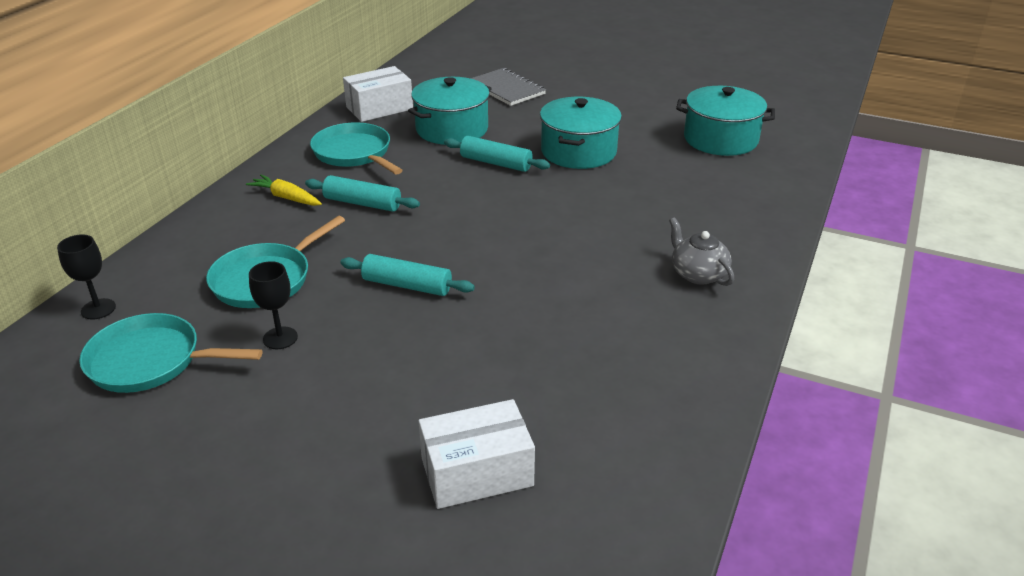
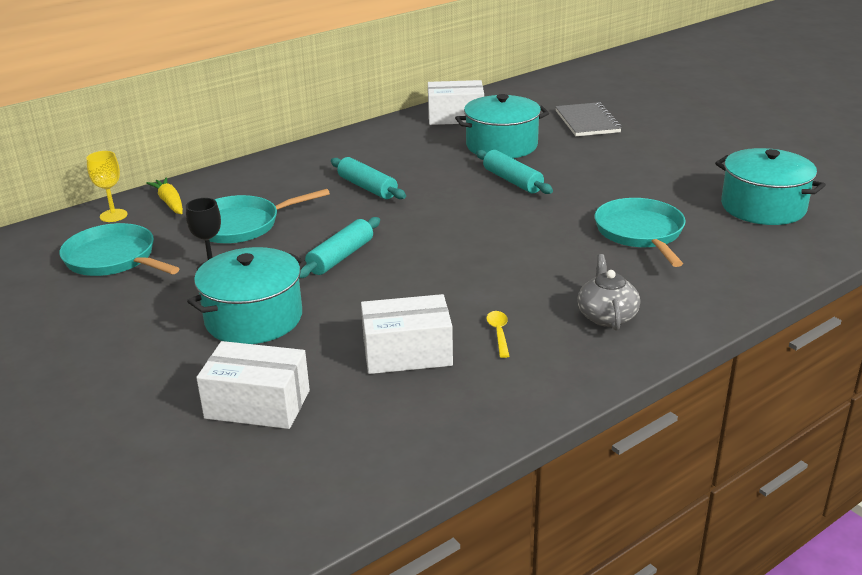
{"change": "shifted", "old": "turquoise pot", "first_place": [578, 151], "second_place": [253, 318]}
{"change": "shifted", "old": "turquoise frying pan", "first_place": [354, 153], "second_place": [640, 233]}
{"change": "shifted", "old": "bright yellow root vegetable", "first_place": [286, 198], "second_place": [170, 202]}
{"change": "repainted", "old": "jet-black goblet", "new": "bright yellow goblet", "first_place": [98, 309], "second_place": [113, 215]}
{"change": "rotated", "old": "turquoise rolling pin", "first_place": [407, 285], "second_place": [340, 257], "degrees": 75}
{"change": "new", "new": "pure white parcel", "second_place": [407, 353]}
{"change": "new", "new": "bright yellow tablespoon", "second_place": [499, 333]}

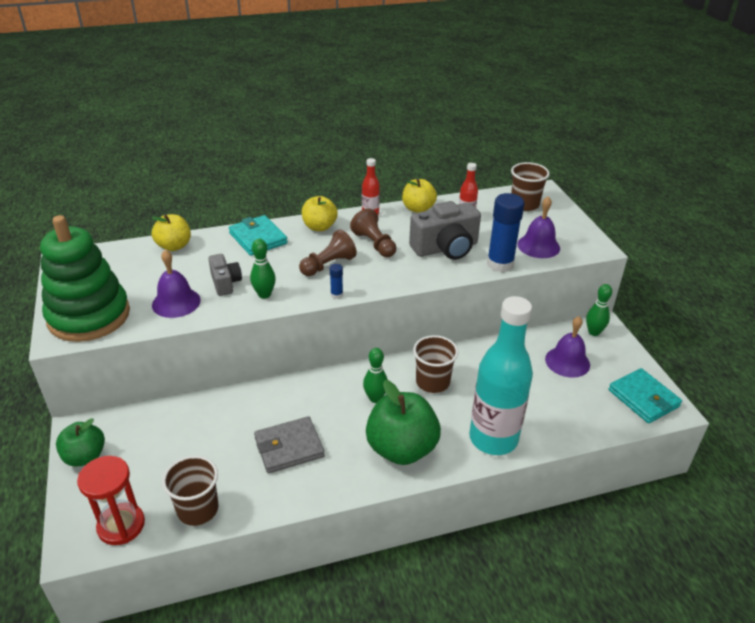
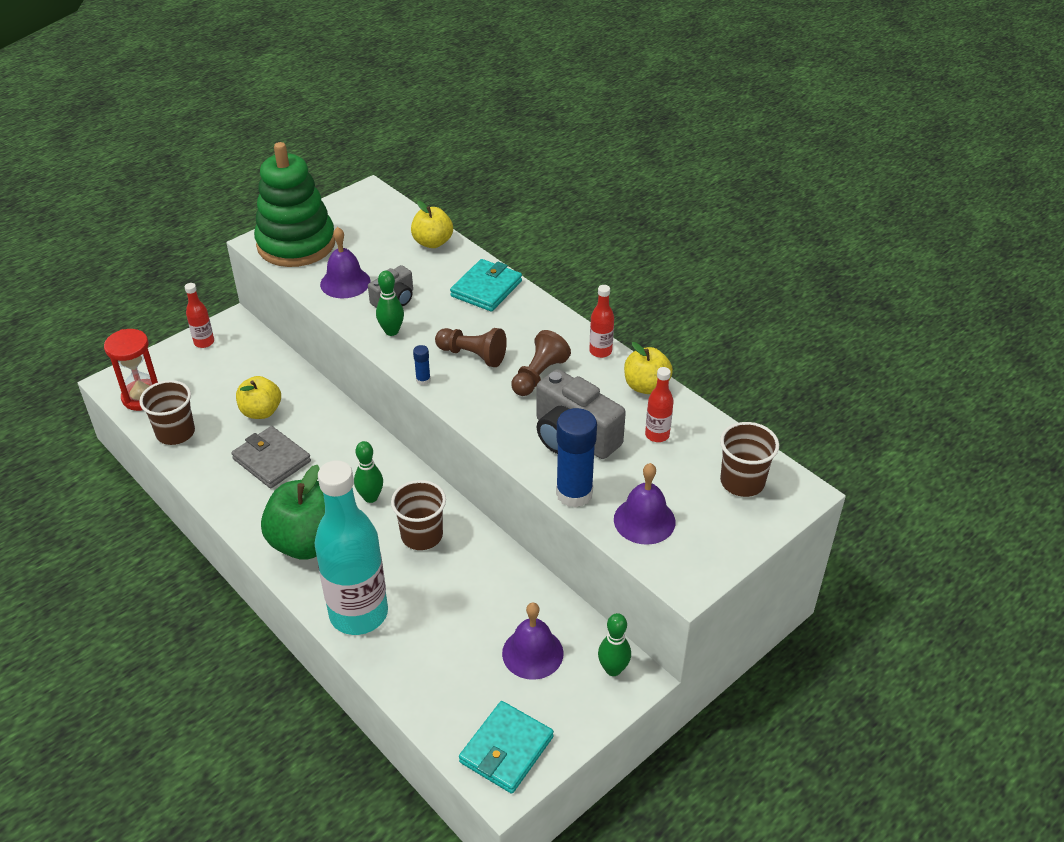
{"change": "shifted", "old": "bright yellow apple fruit", "first_place": [319, 227], "second_place": [261, 412]}
{"change": "swapped", "old": "green apple fruit", "new": "crimson drink bottle", "first_place": [85, 457], "second_place": [204, 342]}

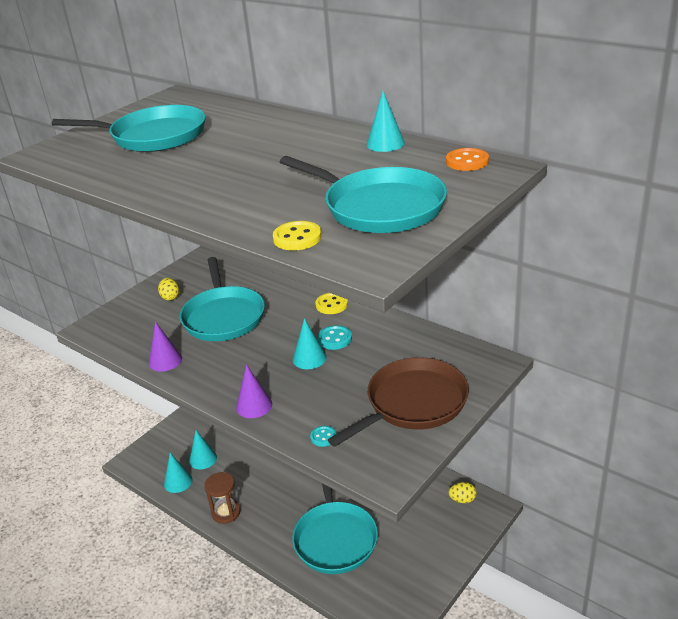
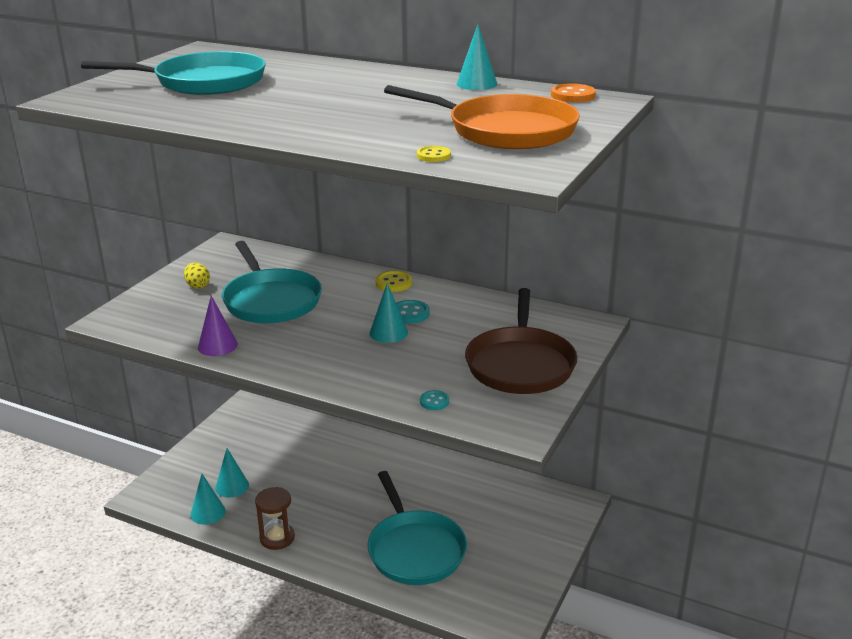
{"change": "repainted", "old": "turquoise frying pan", "new": "orange frying pan", "first_place": [380, 207], "second_place": [506, 130]}
{"change": "scaled", "old": "bright yellow shirt button", "first_place": [297, 238], "second_place": [433, 156], "factor": 0.65}
{"change": "rotated", "old": "brown frying pan", "first_place": [413, 403], "second_place": [520, 364], "degrees": 150}
{"change": "gone", "old": "royal purple solid cone", "first_place": [254, 405]}
{"change": "gone", "old": "bright yellow egg shape", "first_place": [462, 499]}

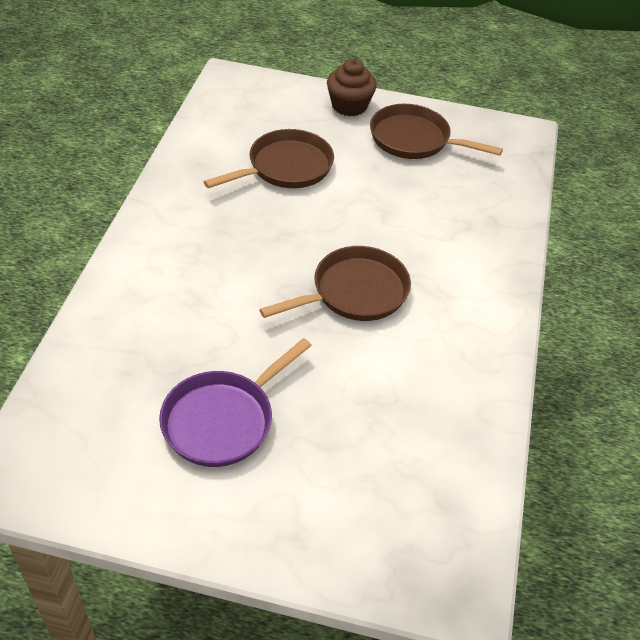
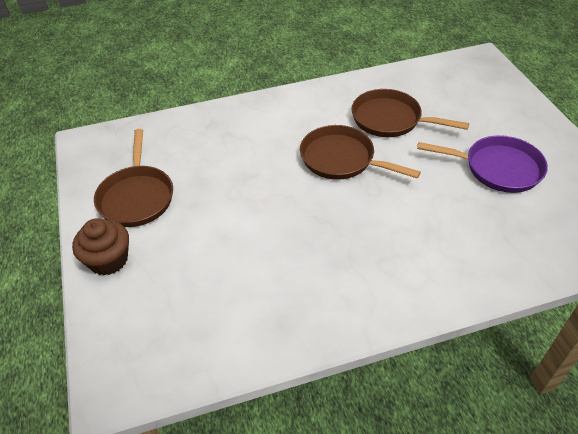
{"change": "shifted", "old": "brown frying pan", "first_place": [285, 167], "second_place": [390, 119]}

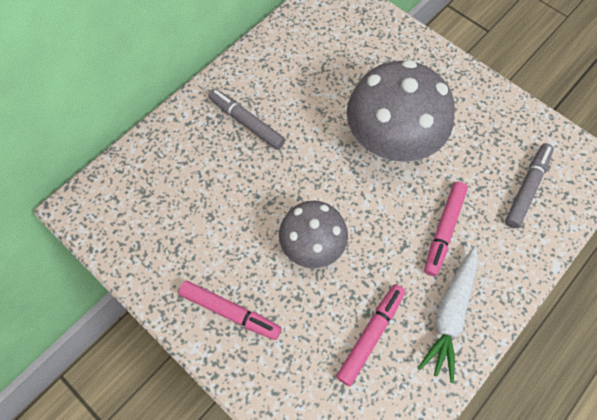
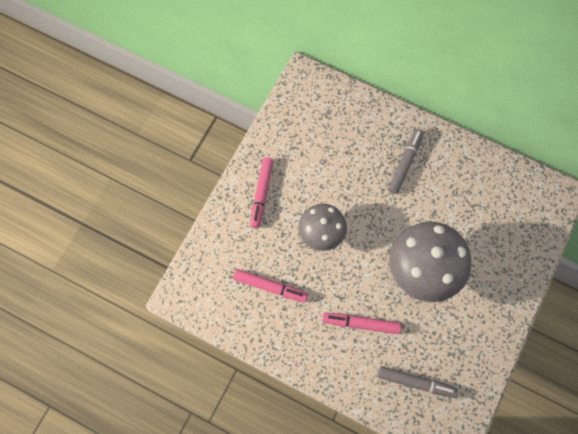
{"change": "gone", "old": "pure white root vegetable", "first_place": [450, 314]}

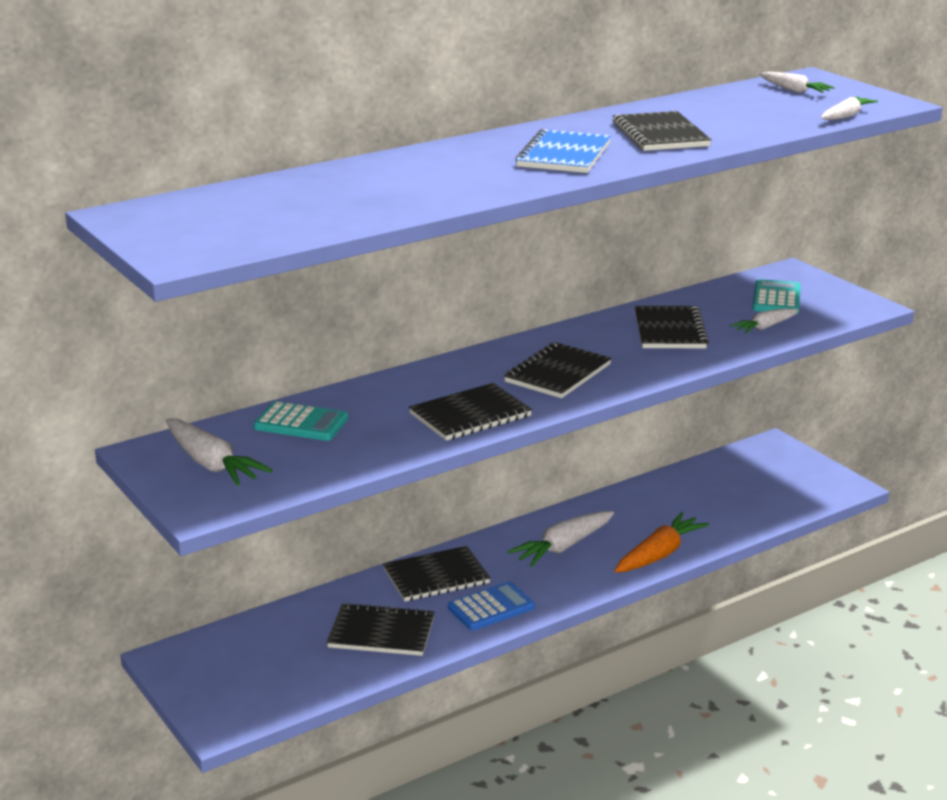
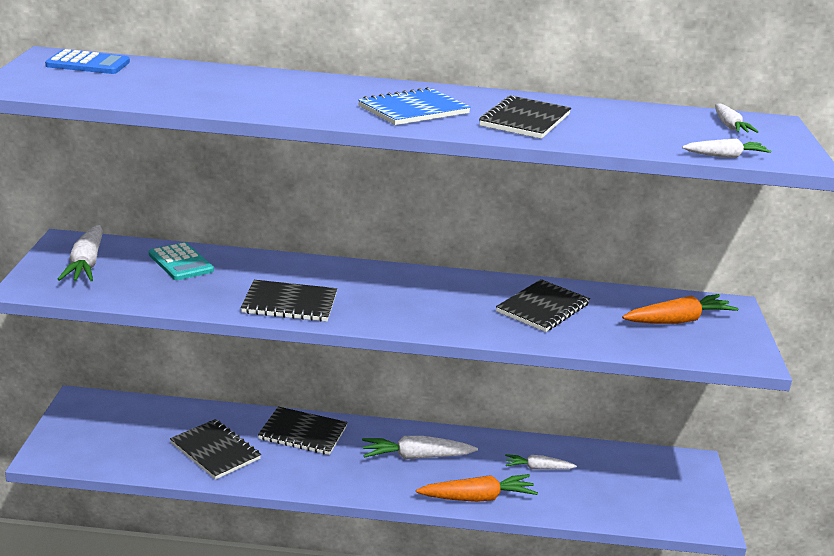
{"change": "swapped", "old": "turquoise calculator", "new": "orange root vegetable", "first_place": [776, 298], "second_place": [678, 320]}
{"change": "shifted", "old": "pure white root vegetable", "first_place": [765, 327], "second_place": [538, 468]}
{"change": "gone", "old": "jet-black notepad", "first_place": [557, 373]}
{"change": "shifted", "old": "blue calculator", "first_place": [491, 607], "second_place": [88, 64]}

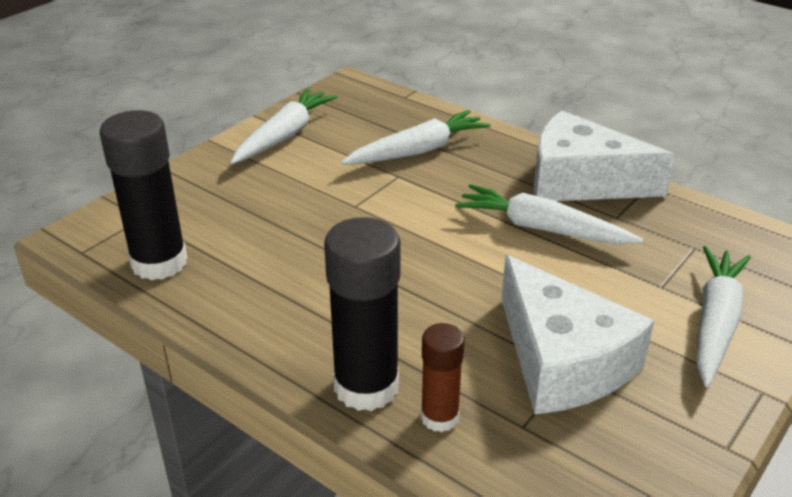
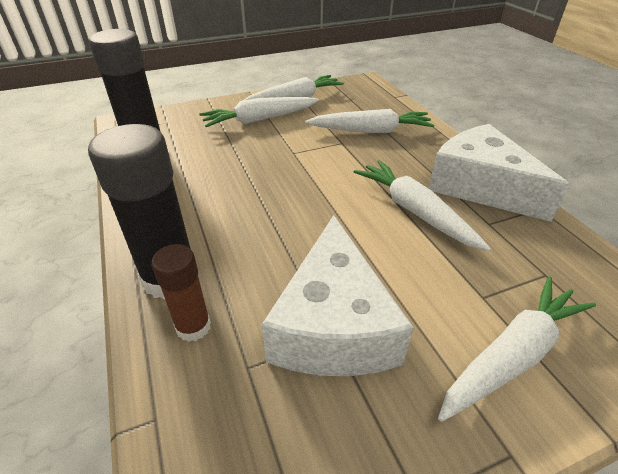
{"change": "new", "new": "pure white root vegetable", "second_place": [259, 120]}

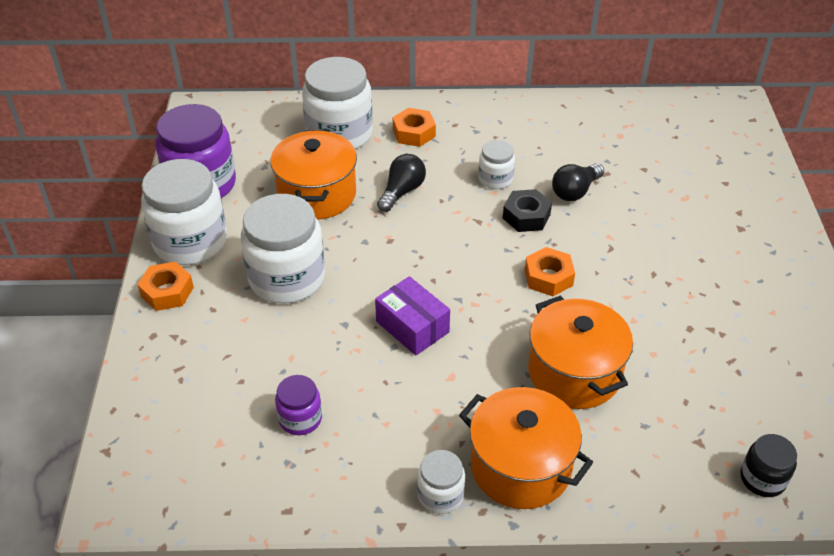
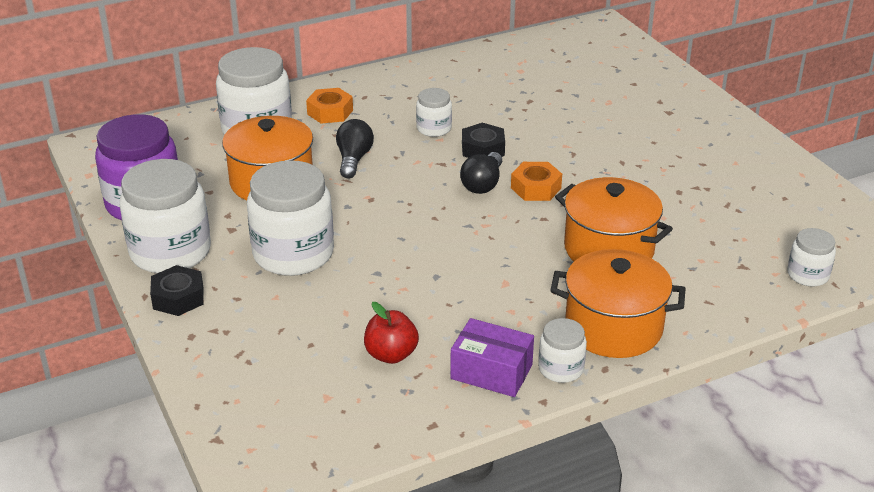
{"change": "shifted", "old": "jet-black light bulb", "first_place": [575, 191], "second_place": [483, 184]}
{"change": "repainted", "old": "orange hexagon nut", "new": "jet-black hexagon nut", "first_place": [167, 292], "second_place": [178, 298]}
{"change": "shifted", "old": "royal purple parcel", "first_place": [412, 327], "second_place": [491, 372]}
{"change": "swapped", "old": "royal purple preserve jar", "new": "crimson apple fruit", "first_place": [300, 419], "second_place": [391, 355]}
{"change": "repainted", "old": "jet-black preserve jar", "new": "pure white preserve jar", "first_place": [762, 479], "second_place": [808, 275]}

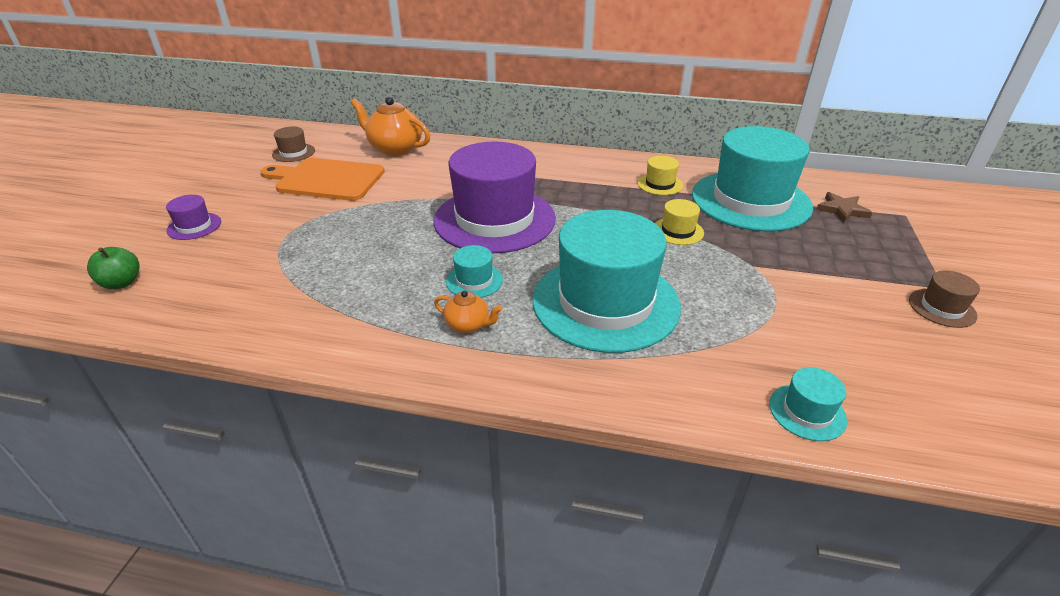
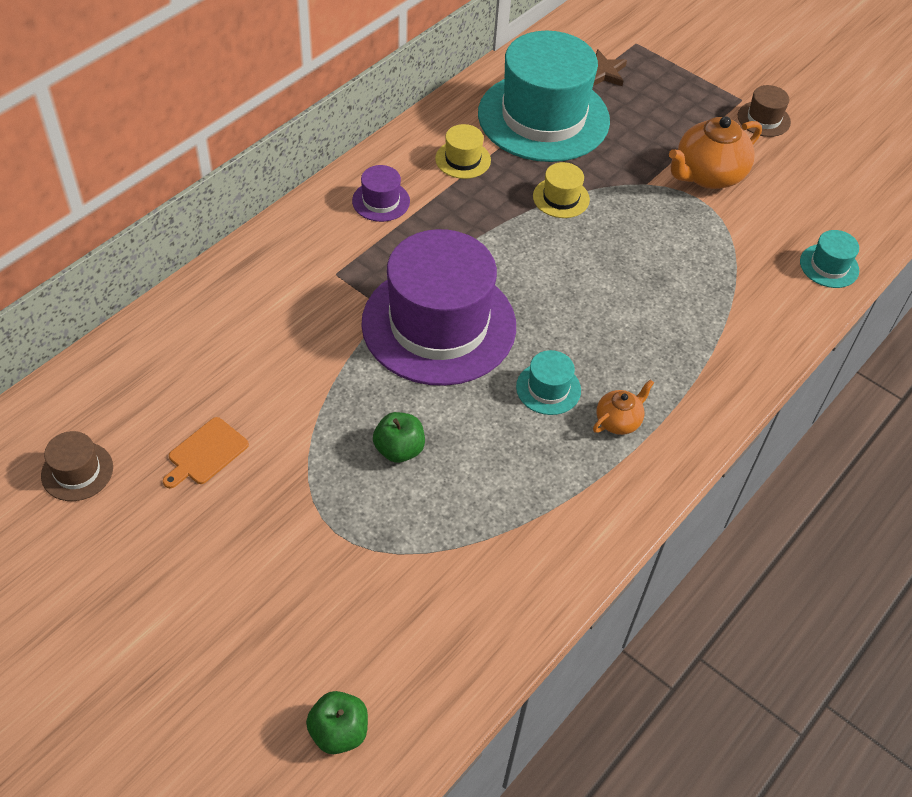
{"change": "shifted", "old": "orange tea pot", "first_place": [395, 148], "second_place": [707, 175]}
{"change": "scaled", "old": "orange bread board", "first_place": [327, 179], "second_place": [205, 453], "factor": 0.48}
{"change": "shifted", "old": "royal purple top hat", "first_place": [194, 226], "second_place": [381, 201]}
{"change": "gone", "old": "turquoise top hat", "first_place": [605, 302]}
{"change": "new", "new": "green apple fruit", "second_place": [399, 449]}

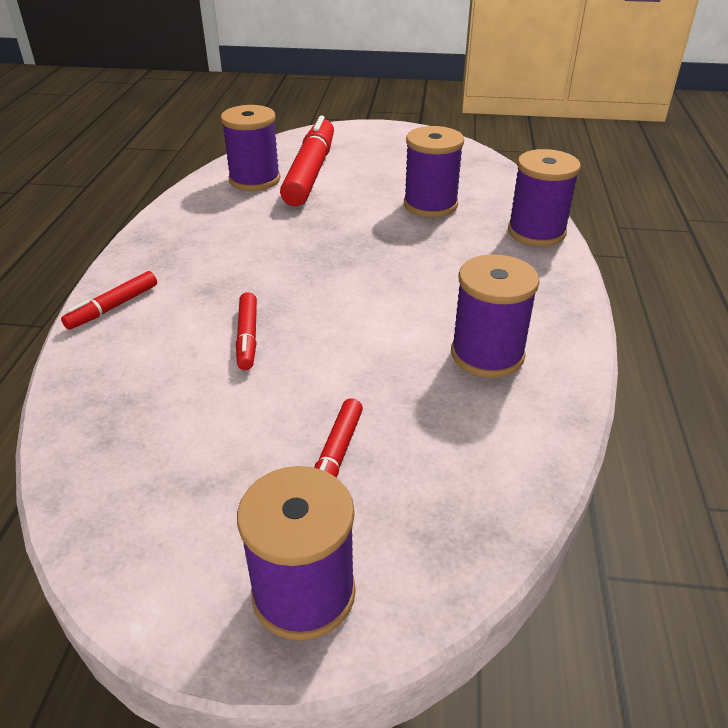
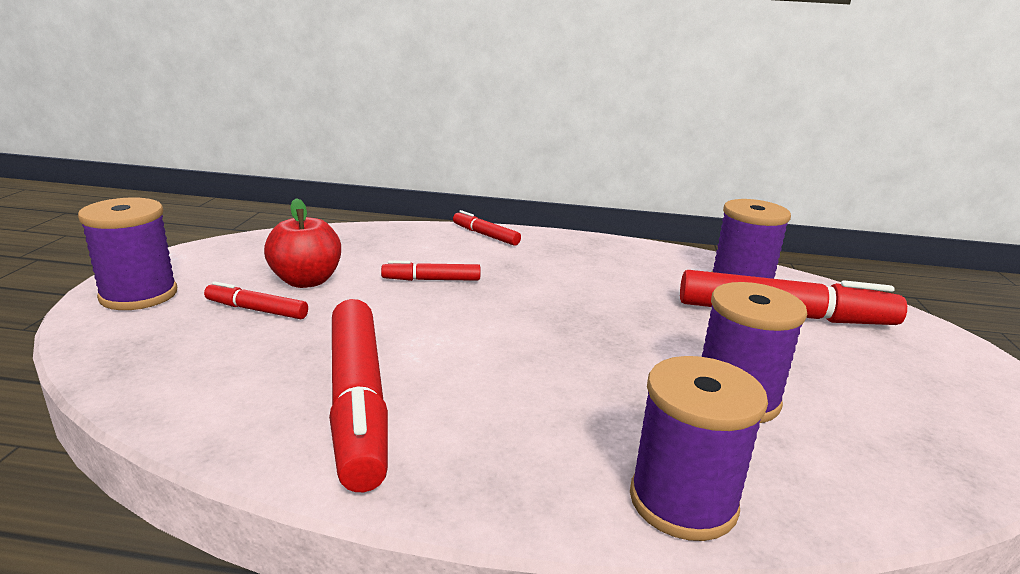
{"change": "swapped", "old": "royal purple reel of thread", "new": "crimson felt pen", "first_place": [487, 354], "second_place": [358, 401]}
{"change": "new", "new": "crimson apple fruit", "second_place": [306, 281]}

